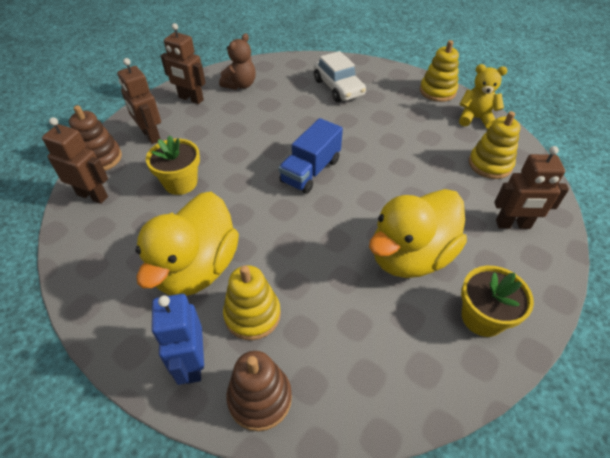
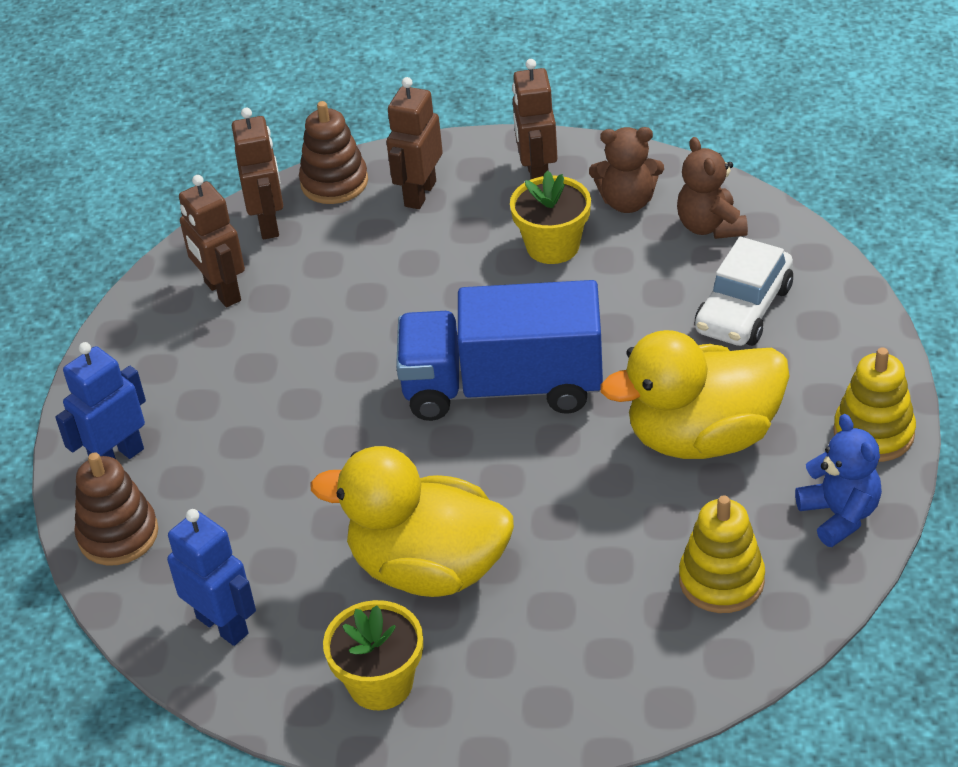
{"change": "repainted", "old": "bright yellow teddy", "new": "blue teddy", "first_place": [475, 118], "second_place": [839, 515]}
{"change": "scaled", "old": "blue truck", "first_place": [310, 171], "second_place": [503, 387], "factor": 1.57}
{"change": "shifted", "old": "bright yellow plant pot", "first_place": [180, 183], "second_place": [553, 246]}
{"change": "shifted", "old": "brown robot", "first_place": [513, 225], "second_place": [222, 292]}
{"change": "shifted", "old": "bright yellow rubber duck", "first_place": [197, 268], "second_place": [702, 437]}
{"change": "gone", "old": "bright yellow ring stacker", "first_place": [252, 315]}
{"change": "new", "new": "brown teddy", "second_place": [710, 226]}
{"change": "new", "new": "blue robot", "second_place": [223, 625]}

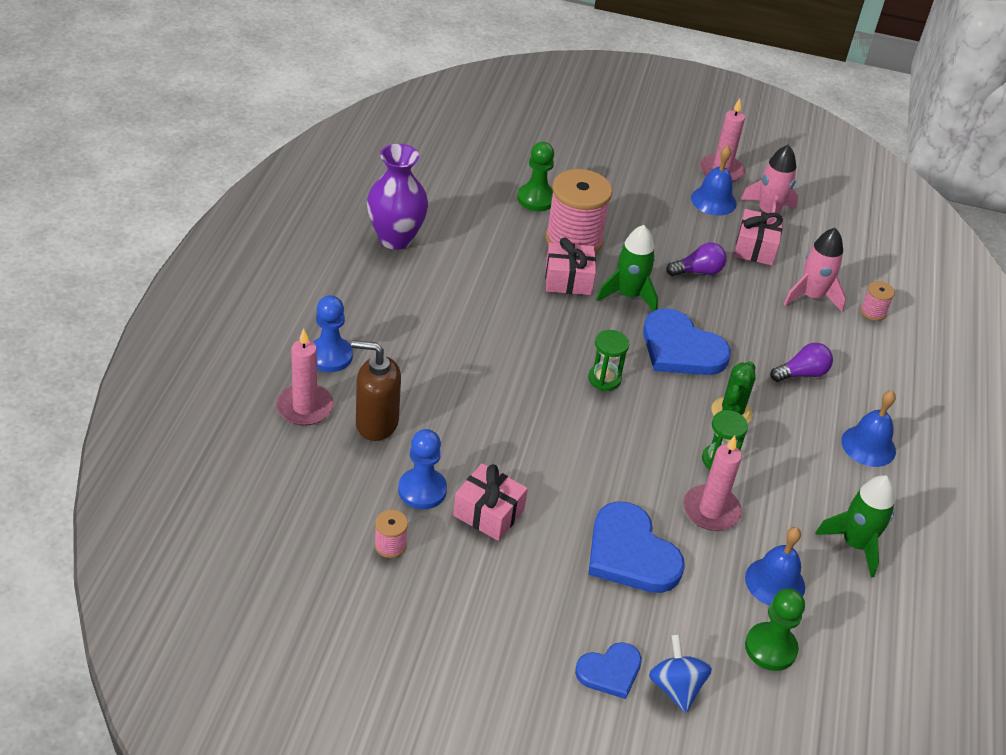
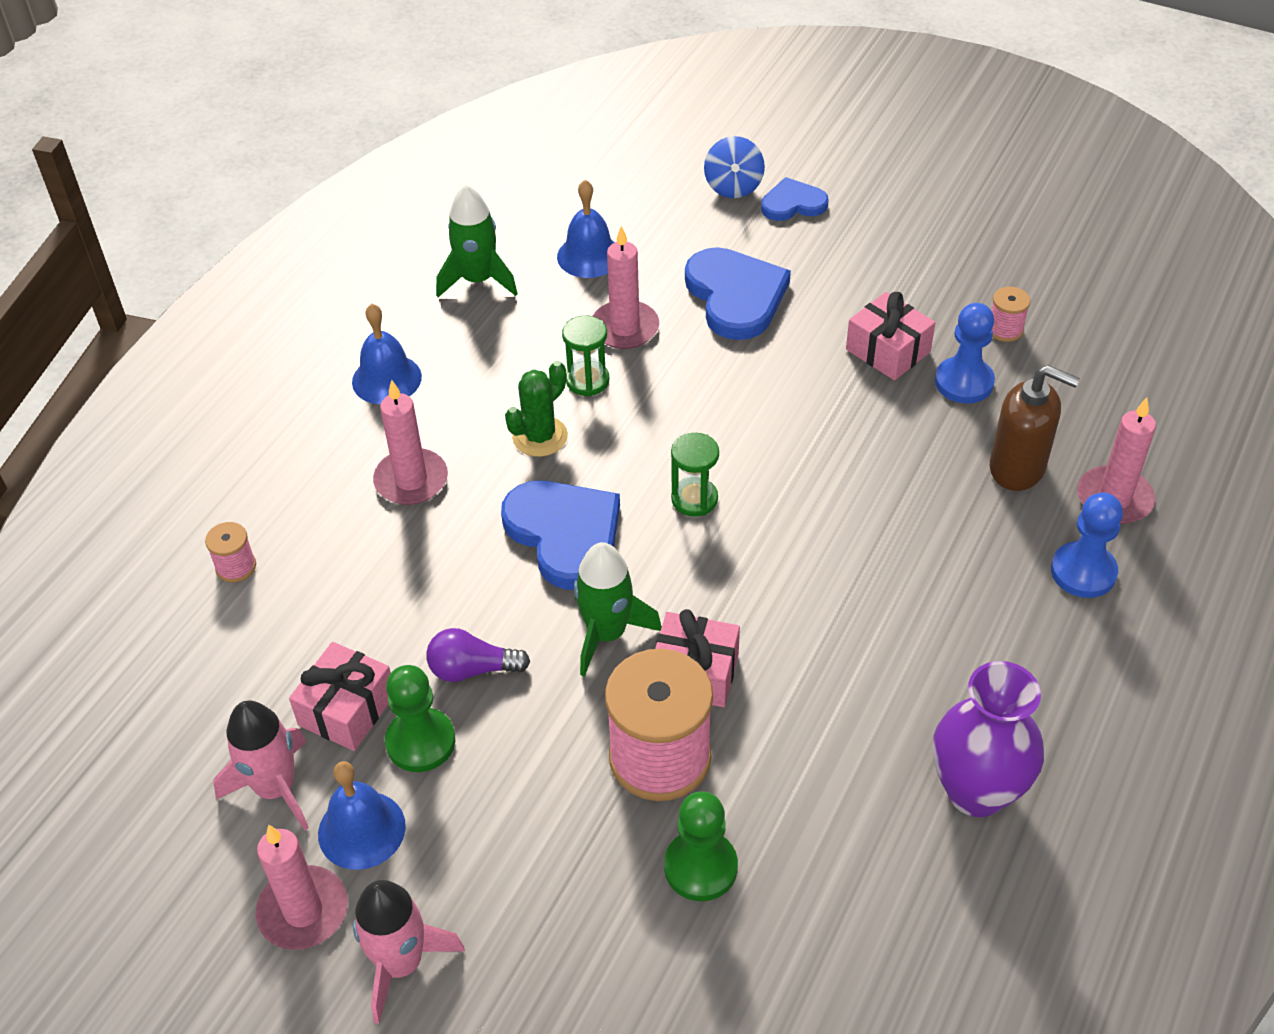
{"change": "shifted", "old": "rosy rocket", "first_place": [811, 297], "second_place": [401, 963]}
{"change": "swapped", "old": "royal purple light bulb", "new": "rosy wax candle", "first_place": [801, 373], "second_place": [411, 480]}
{"change": "shifted", "old": "green chess pawn", "first_place": [770, 648], "second_place": [420, 742]}

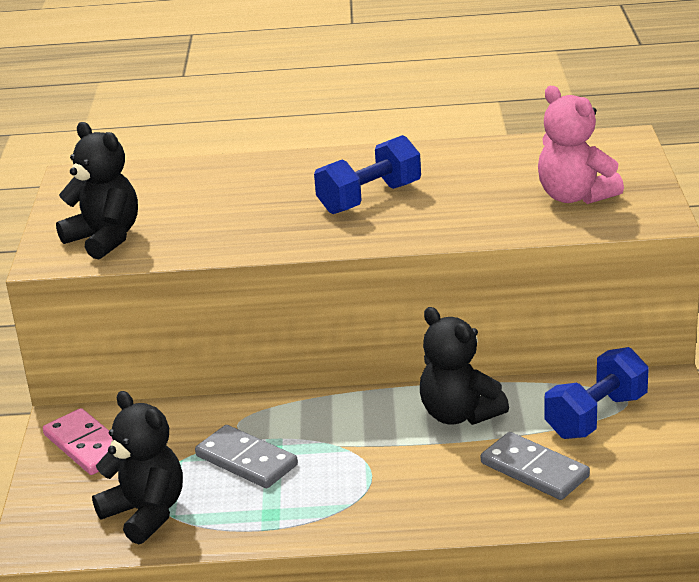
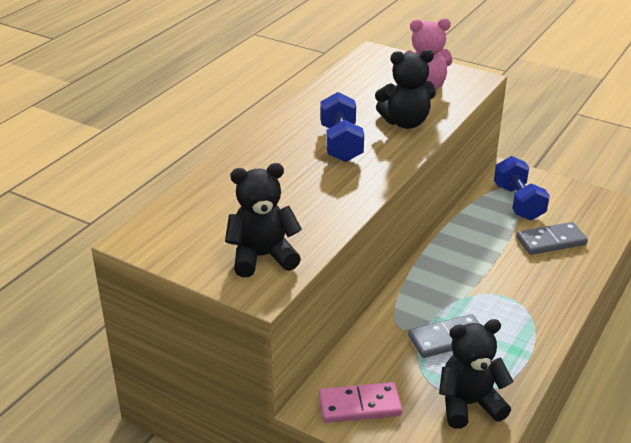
{"change": "shifted", "old": "jet-black teddy", "first_place": [459, 414], "second_place": [405, 122]}

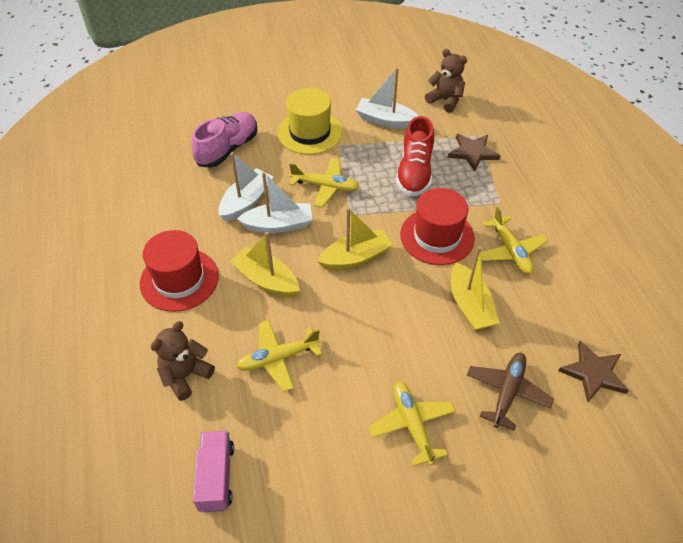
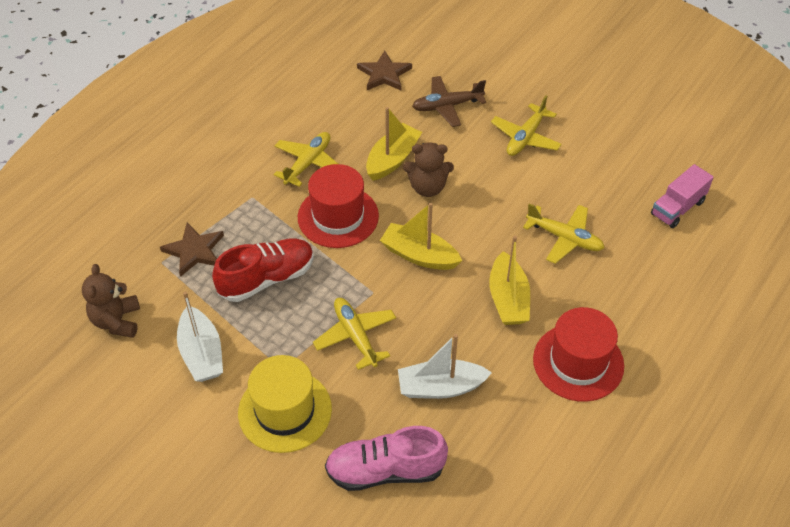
{"change": "gone", "old": "pure white sailboat", "first_place": [278, 225]}
{"change": "shifted", "old": "brown teddy", "first_place": [185, 375], "second_place": [427, 187]}

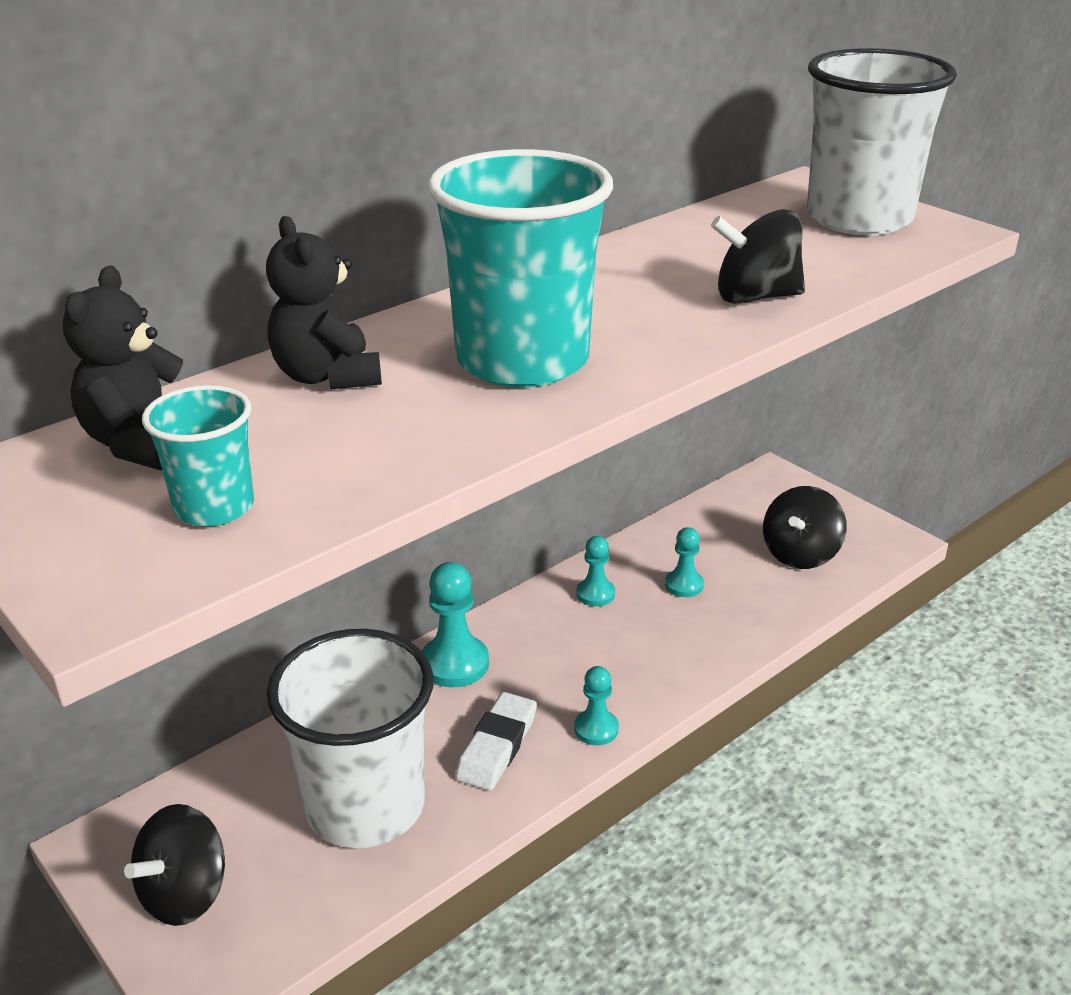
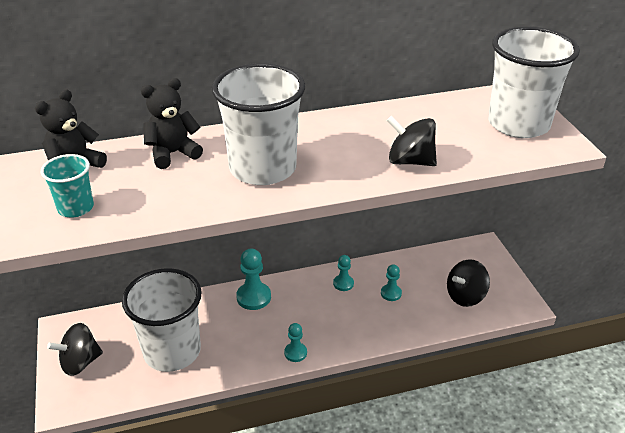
{"change": "repainted", "old": "turquoise cup", "new": "pure white cup", "first_place": [522, 361], "second_place": [263, 168]}
{"change": "rotated", "old": "jet-black teddy", "first_place": [327, 376], "second_place": [173, 153], "degrees": 60}
{"change": "gone", "old": "pure white pencil eraser", "first_place": [497, 746]}

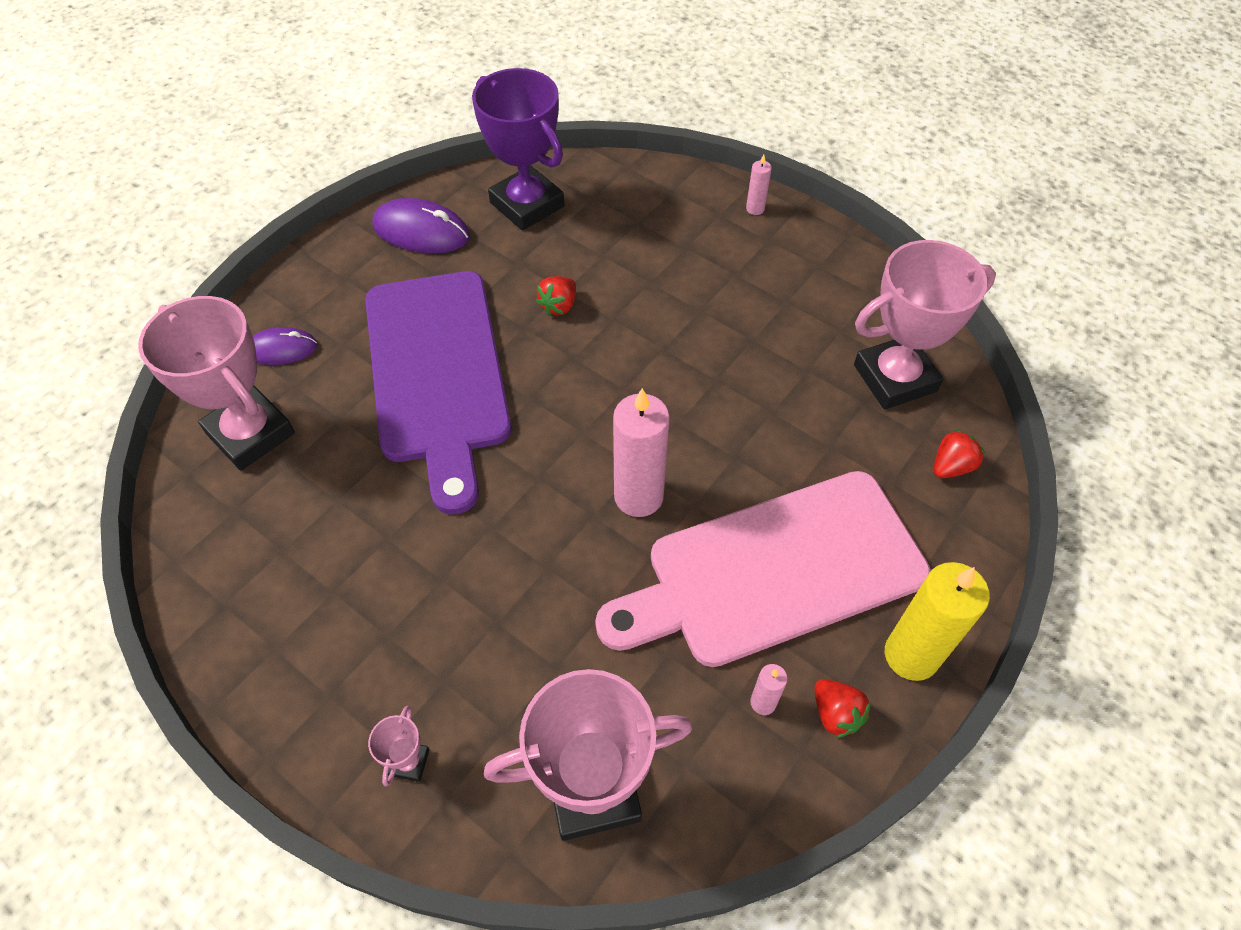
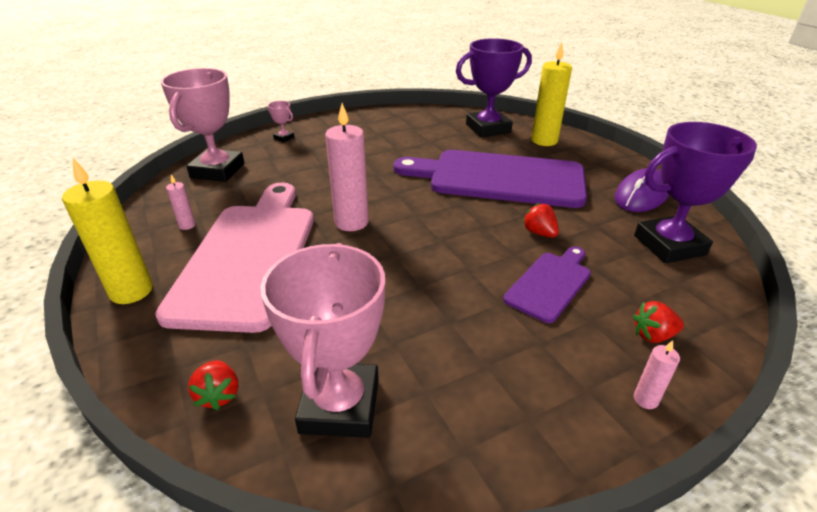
{"change": "repainted", "old": "rosy prize cup", "new": "royal purple prize cup", "first_place": [250, 433], "second_place": [488, 128]}
{"change": "swapped", "old": "royal purple PC mouse", "new": "bright yellow wax candle", "first_place": [281, 349], "second_place": [544, 141]}
{"change": "shifted", "old": "crimson strawberry", "first_place": [836, 714], "second_place": [653, 335]}
{"change": "new", "new": "royal purple bread board", "second_place": [550, 284]}

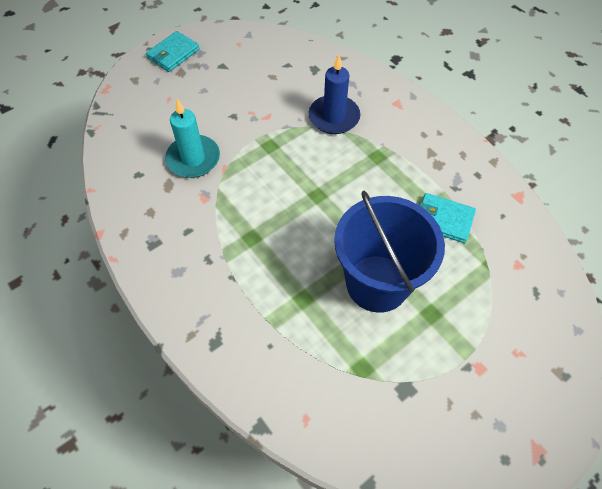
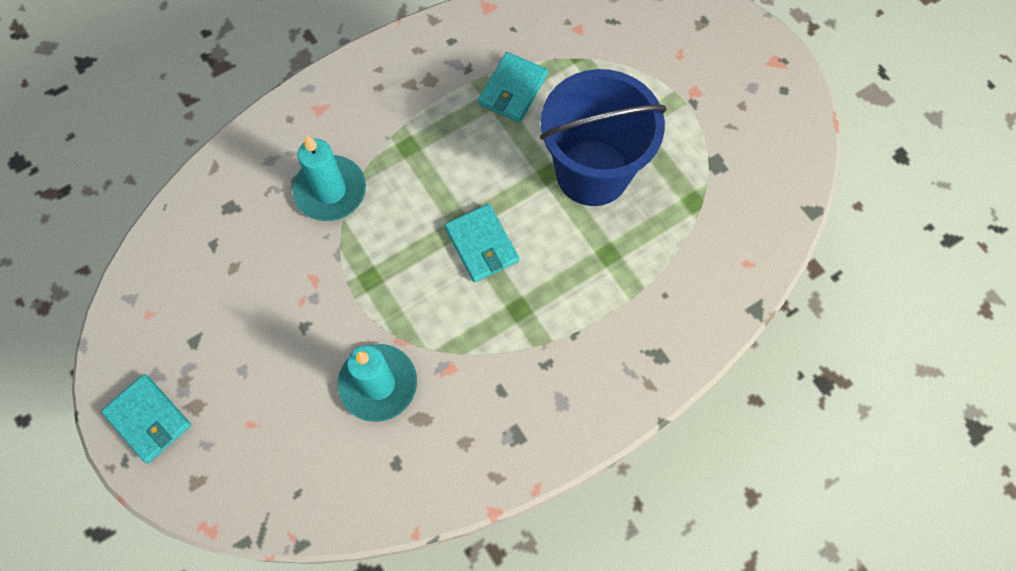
{"change": "repainted", "old": "blue wax candle", "new": "turquoise wax candle", "first_place": [334, 117], "second_place": [330, 191]}
{"change": "new", "new": "turquoise card wallet", "second_place": [482, 245]}

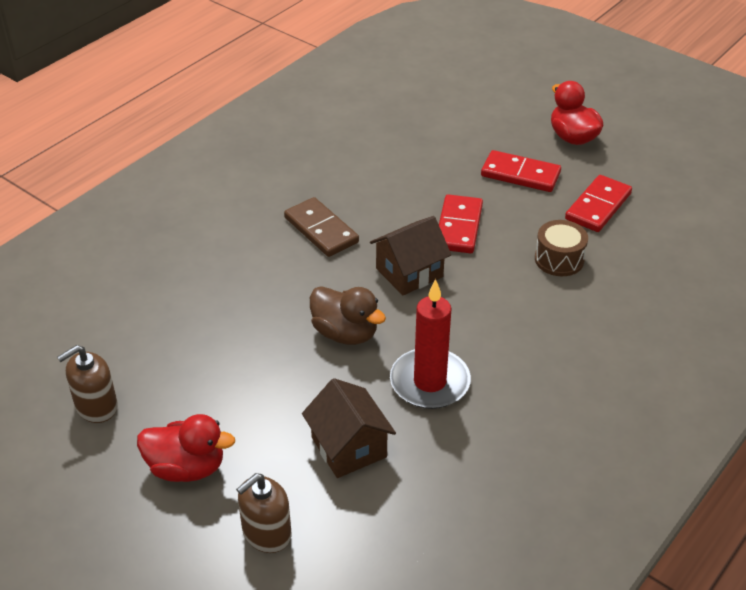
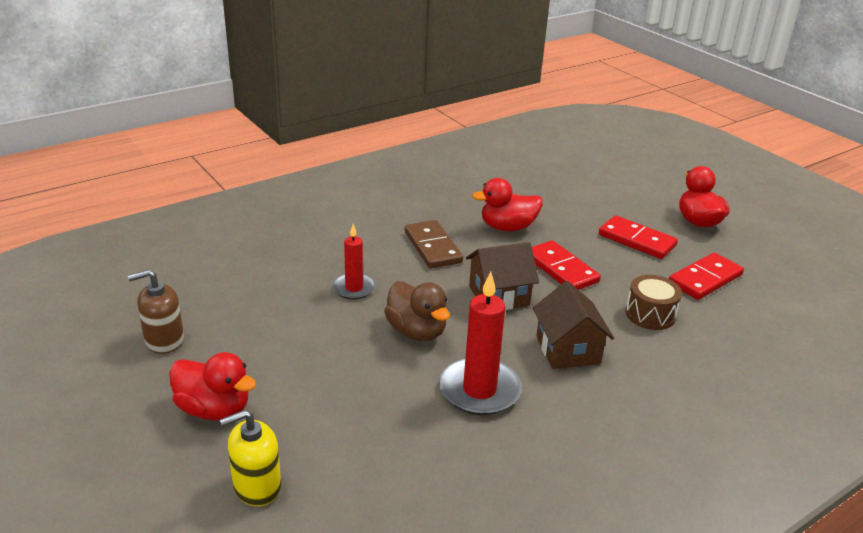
{"change": "rotated", "old": "crimson domino", "first_place": [458, 227], "second_place": [561, 269], "degrees": -60}
{"change": "shifted", "old": "brown house", "first_place": [349, 447], "second_place": [568, 350]}
{"change": "repainted", "old": "brown soap pump", "new": "bright yellow soap pump", "first_place": [266, 533], "second_place": [257, 486]}
{"change": "new", "new": "crimson rubber duck", "second_place": [507, 227]}
{"change": "new", "new": "crimson wax candle", "second_place": [354, 288]}

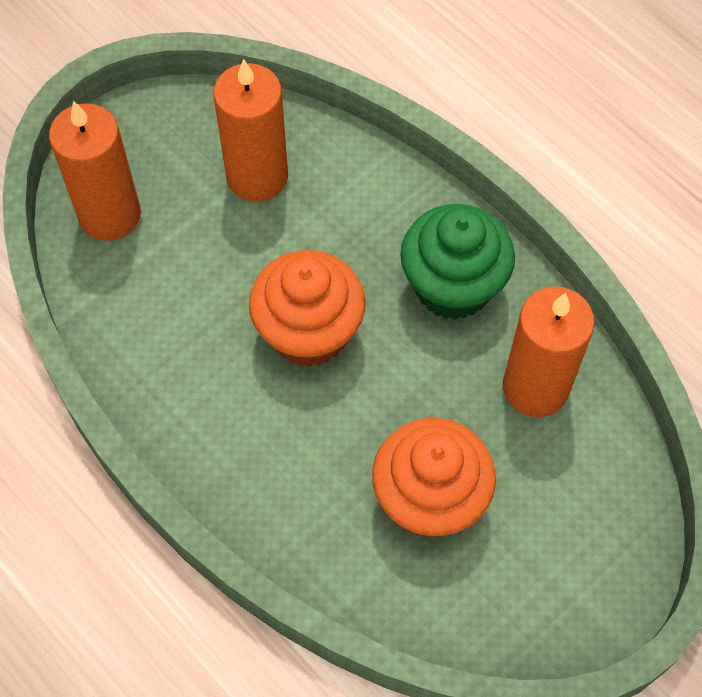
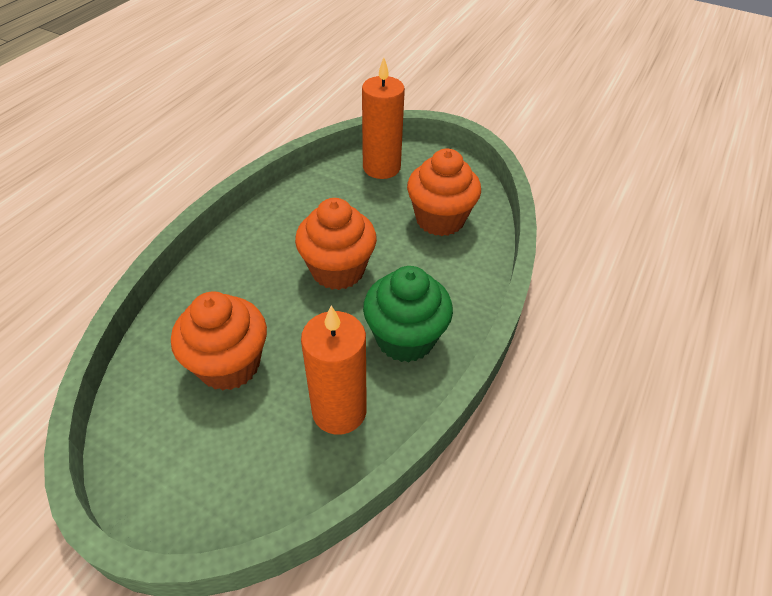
{"change": "swapped", "old": "orange wax candle", "new": "orange cupcake", "first_place": [257, 176], "second_place": [440, 219]}

